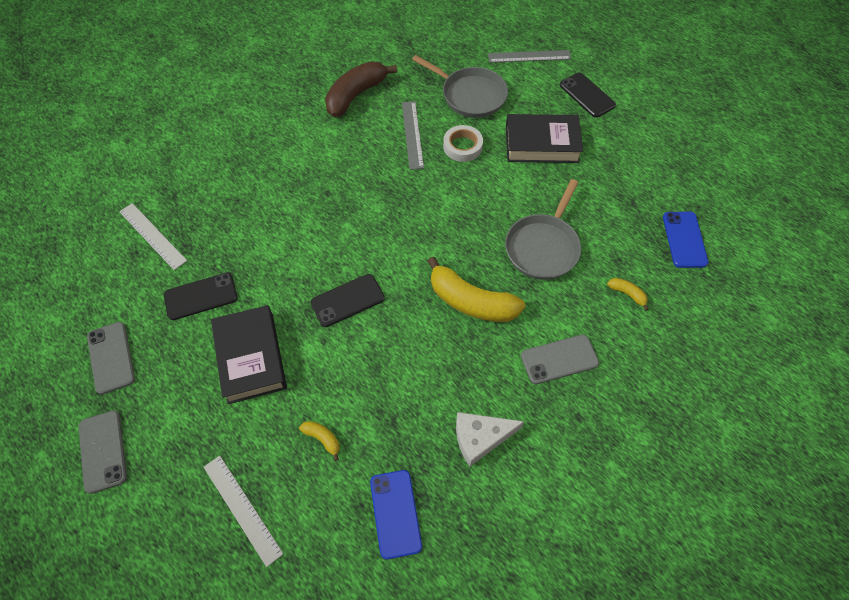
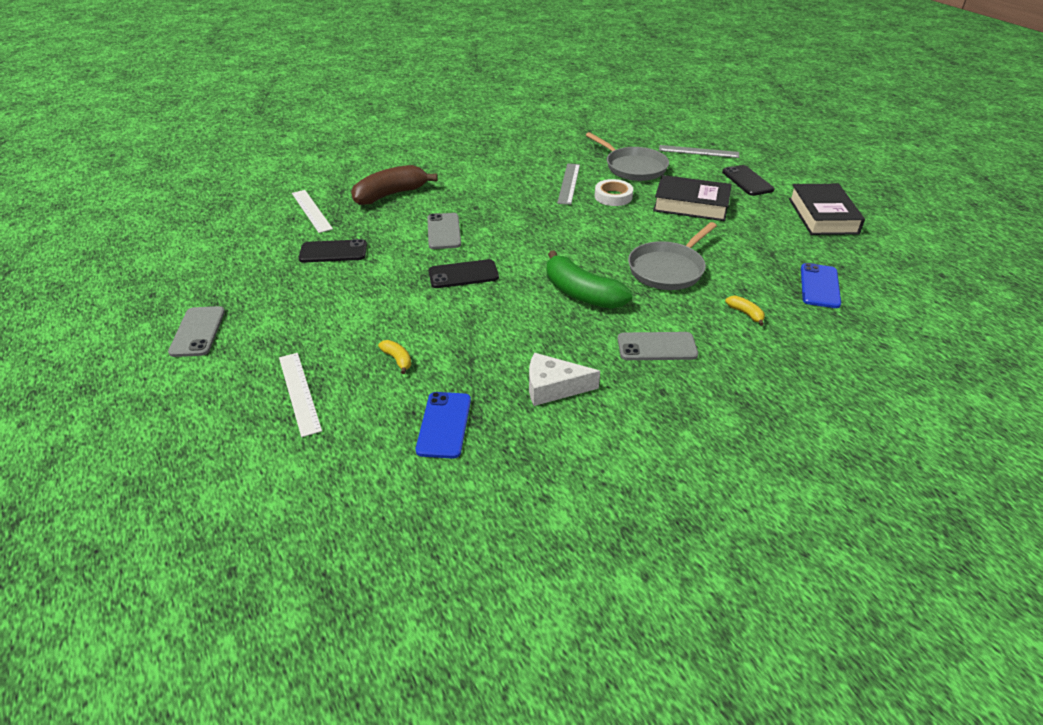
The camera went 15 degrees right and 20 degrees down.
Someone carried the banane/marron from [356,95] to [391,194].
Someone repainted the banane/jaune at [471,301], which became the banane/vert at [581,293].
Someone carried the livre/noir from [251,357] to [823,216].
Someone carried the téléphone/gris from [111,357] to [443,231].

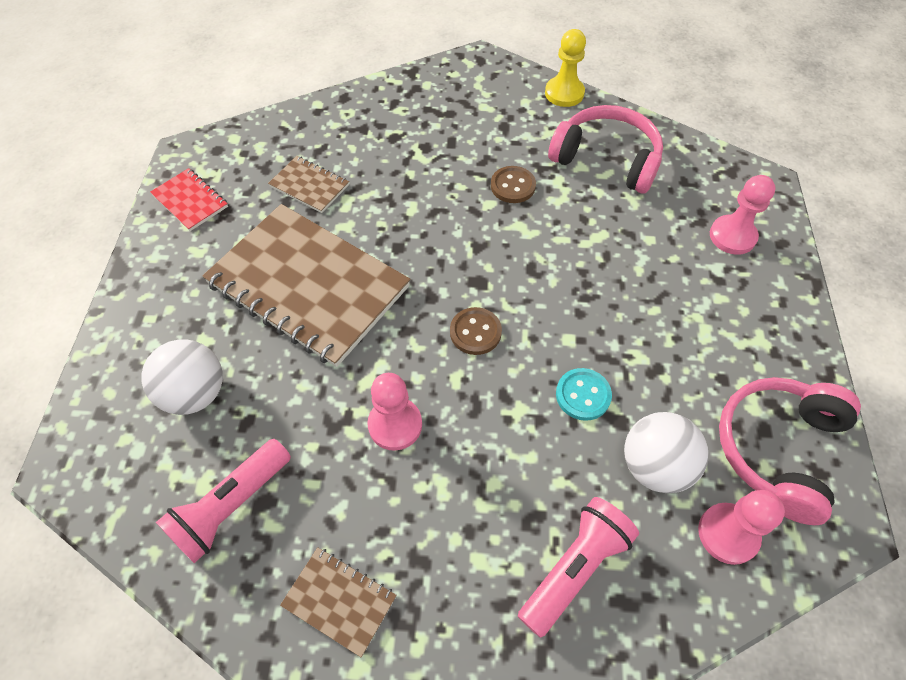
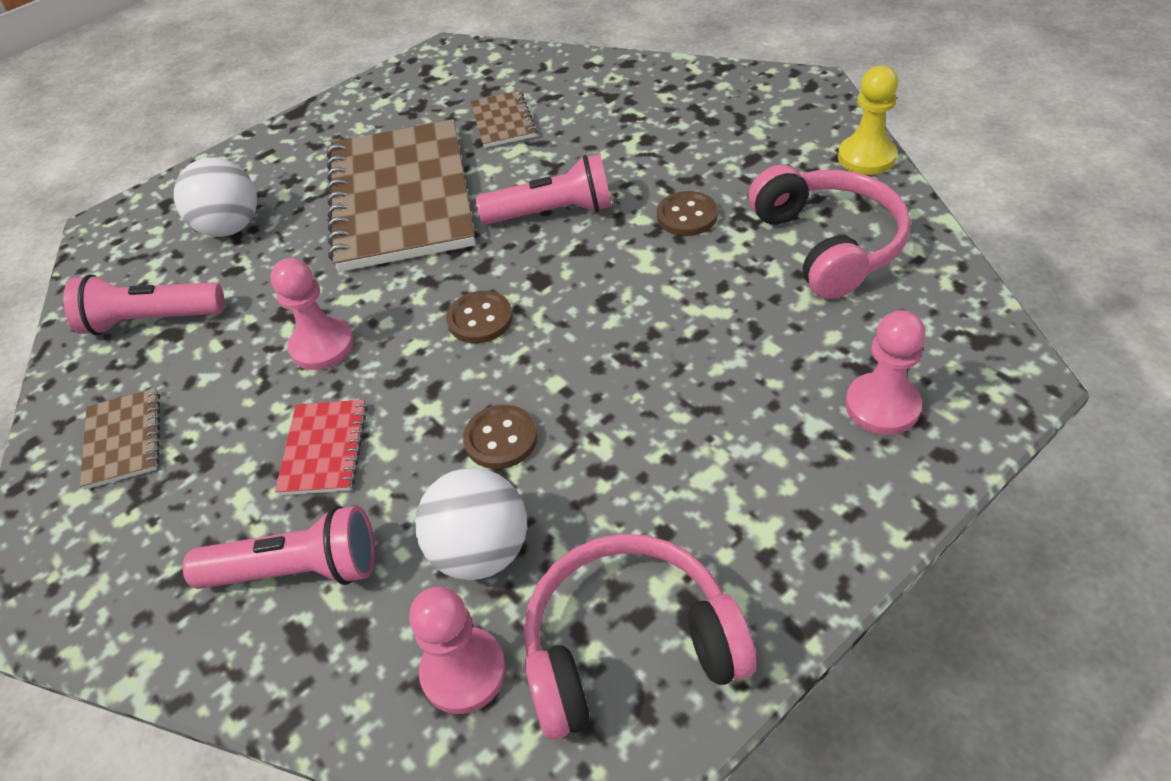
The camera went 50 degrees right and 10 degrees down.
Someone carried the carnet/rouge from [190,201] to [324,449].
Someone repainted the bouton/turquoise at [583,395], which became the bouton/marron at [501,439].
Someone put down the lampe de poche/rose at [553,212].

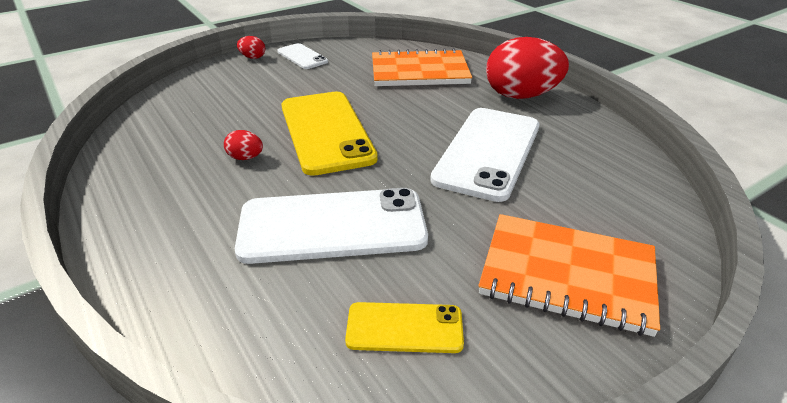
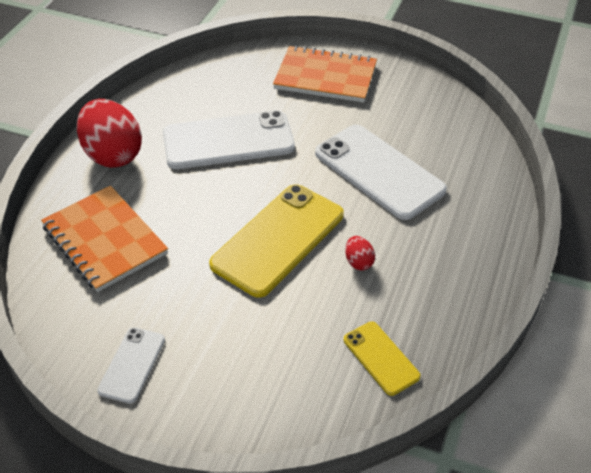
The camera went 125 degrees left and 10 degrees up.
Someone took away the œuf/rouge at [253,57].
Someone rotated the carnet/orange at [567,275] by 60 degrees counterclockwise.
Someone carried the téléphone/jaune from [404,328] to [381,358].

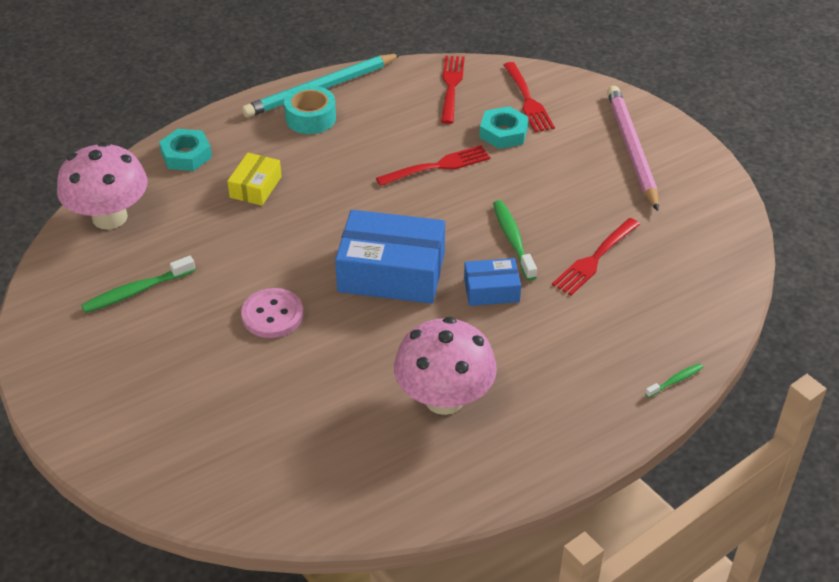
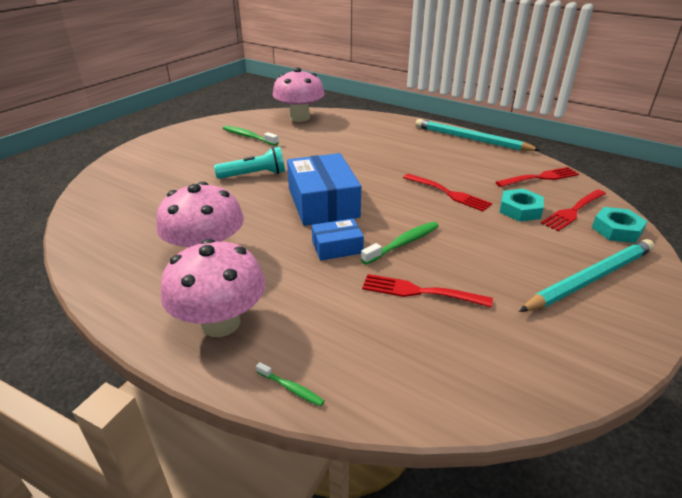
The camera went 65 degrees right and 10 degrees down.
Someone took away the ruban adhésif/turquoise at [310,118].
Someone repainted the crayon/rose at [631,149], which became the crayon/turquoise at [590,278].
Someone carried the écrou/turquoise from [186,155] to [616,230].
Someone took away the boîte/jaune at [255,187].
Someone rotated the boîte/bleu at [491,290] by 75 degrees counterclockwise.
Someone swapped the bouton/rose at [272,315] for the lampe de poche/turquoise at [254,175].
Someone put down the champignon/rose at [220,323].

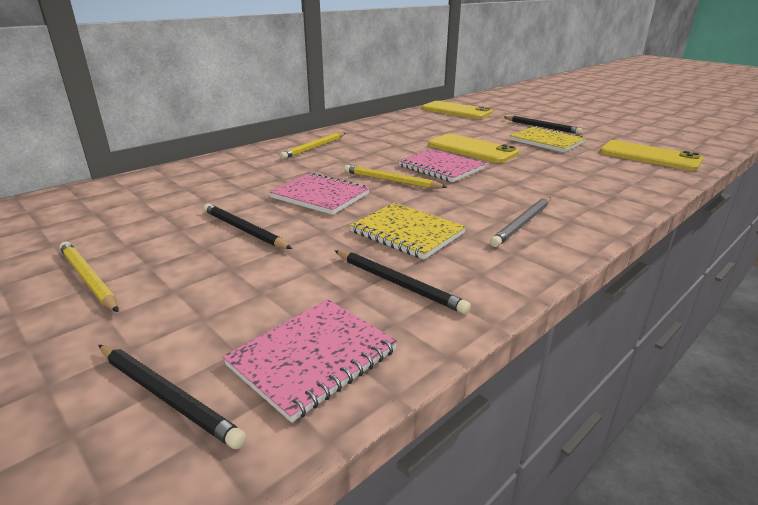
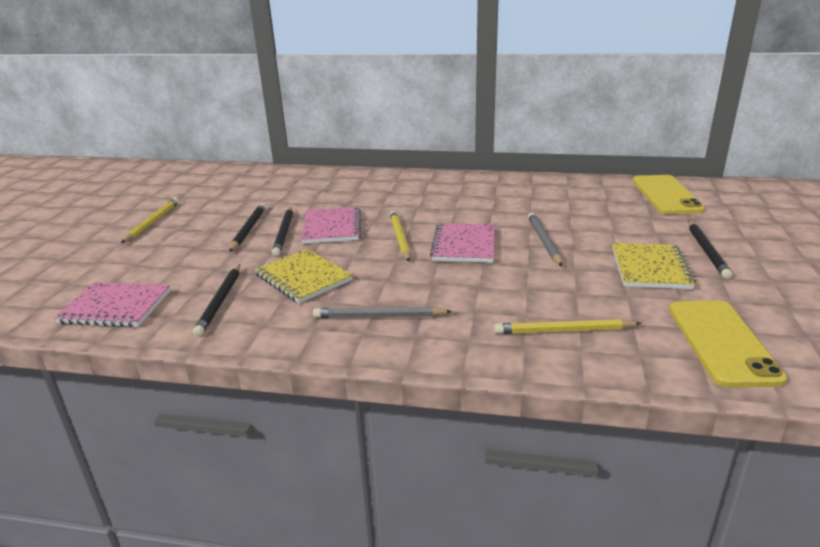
The camera went 55 degrees right and 0 degrees up.
Someone carried the crayon/jaune from [314,147] to [564,330].
Someone swapped the téléphone/jaune at [472,149] for the crayon/gris at [544,241].
Someone rotated the carnet/jaune at [407,233] by 45 degrees counterclockwise.
Someone carried the crayon/noir from [167,396] to [284,233].

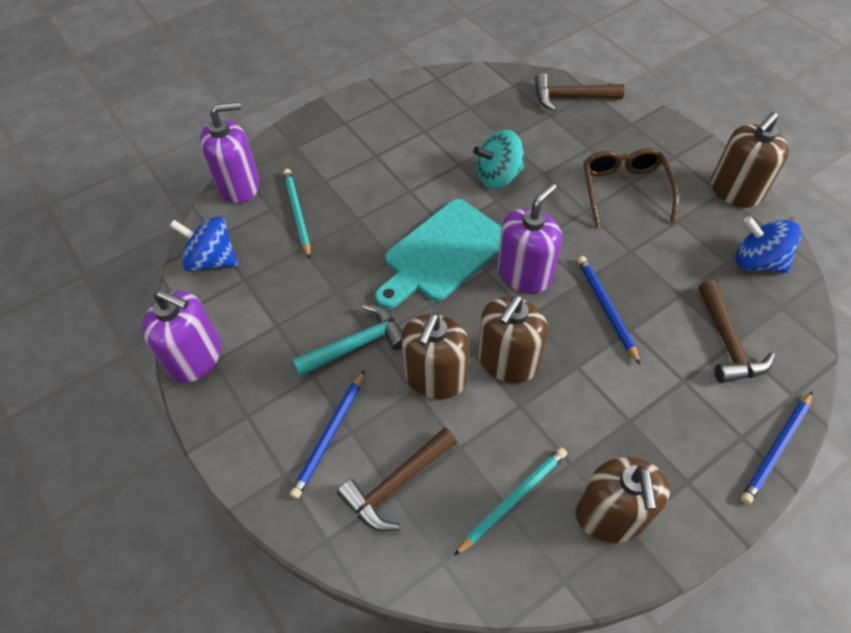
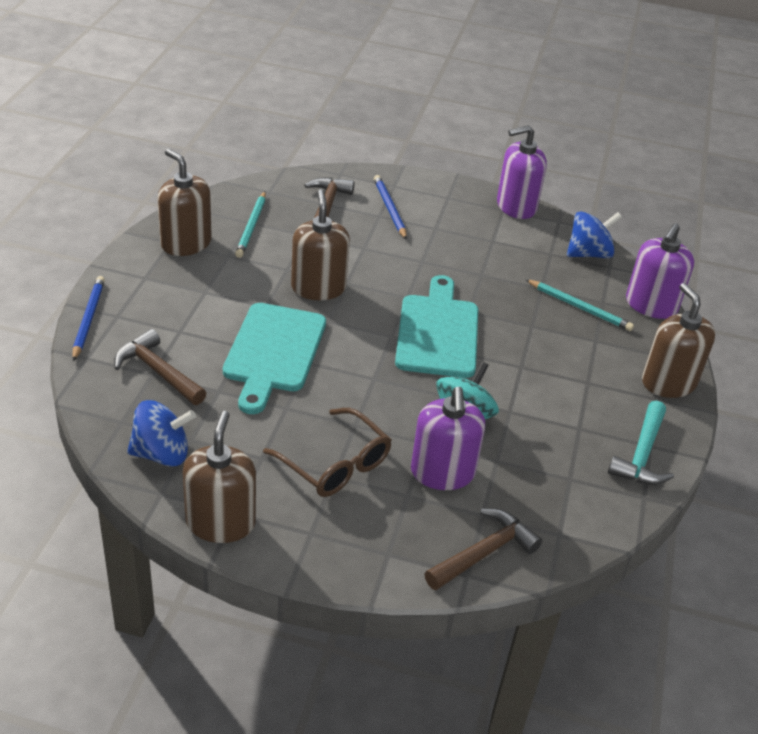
The camera went 135 degrees right and 15 degrees down.
Someone carried the distributeur de savon/violet from [524,273] to [442,472].
Someone swapped the crayon/bleu at [606,308] for the planche à découper/turquoise at [273,352].
Someone carried the marteau/turquoise from [357,344] to [642,455].
Someone carried the distributeur de savon/marron from [435,377] to [668,383].

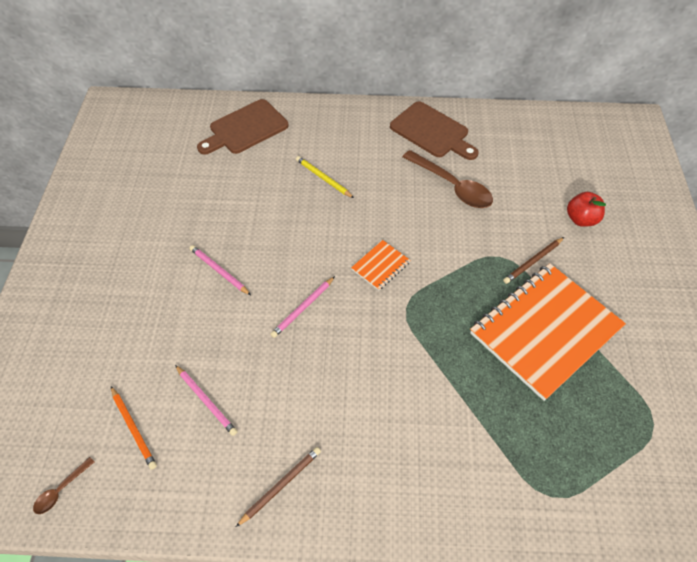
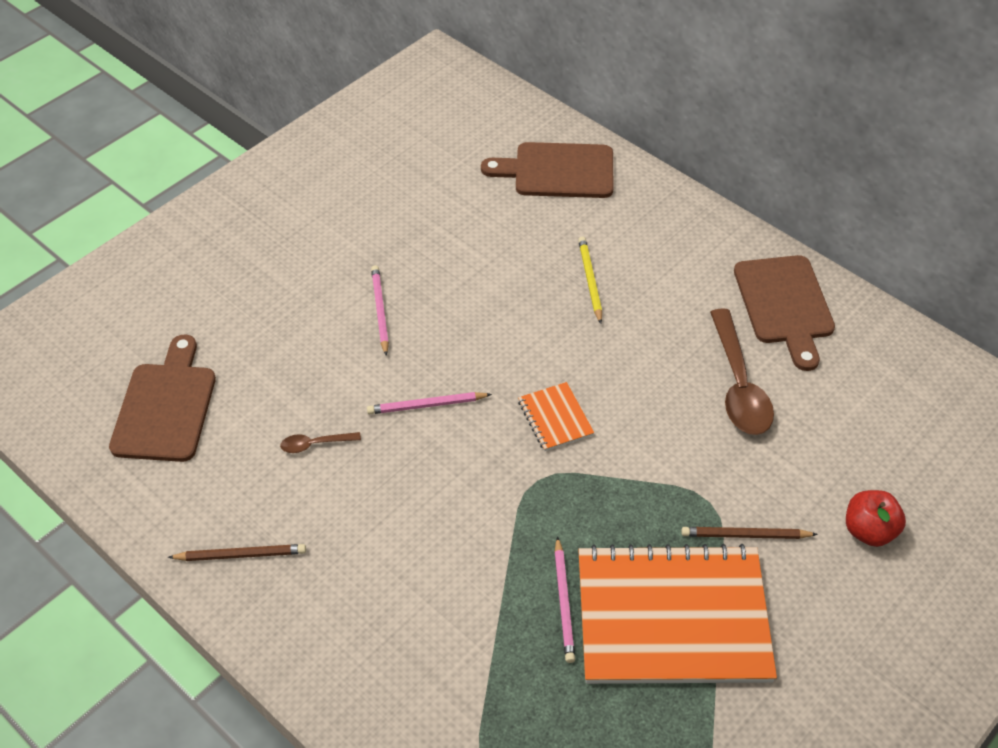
The camera went 40 degrees right and 5 degrees down.
Someone rotated the carnet/orange at [380,266] by 75 degrees clockwise.
Someone carried the crayon/rose from [206,401] to [564,602].
Someone swapped the crayon/orange at [133,428] for the planche à découper/marron at [165,407].
Someone carried the cuillère/marron from [61,490] to [315,444].

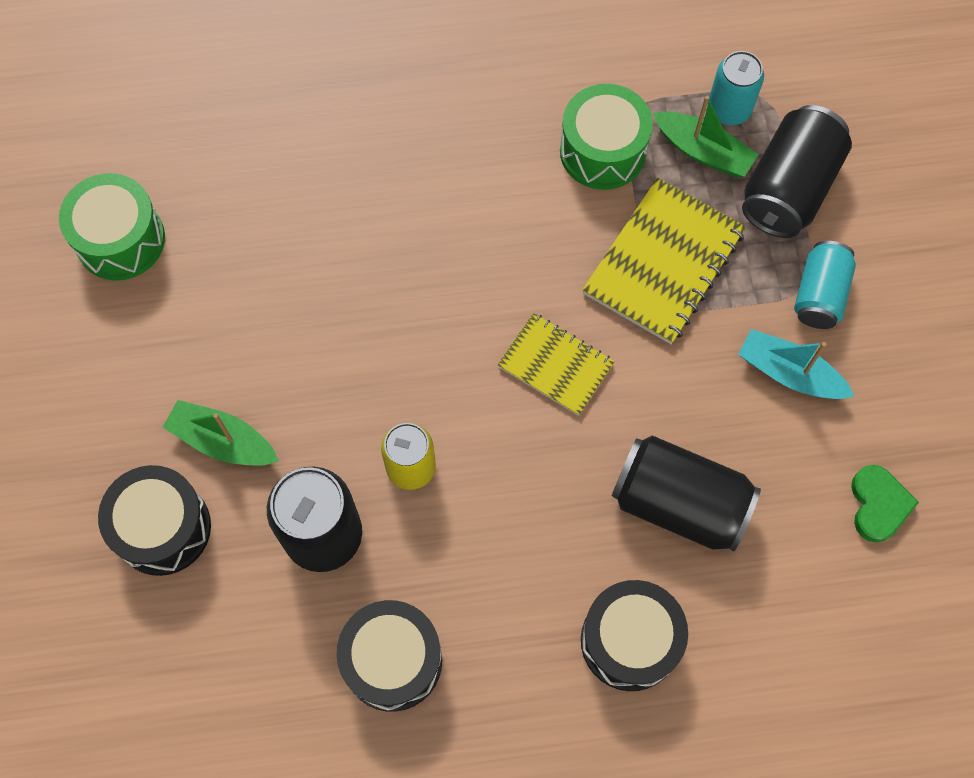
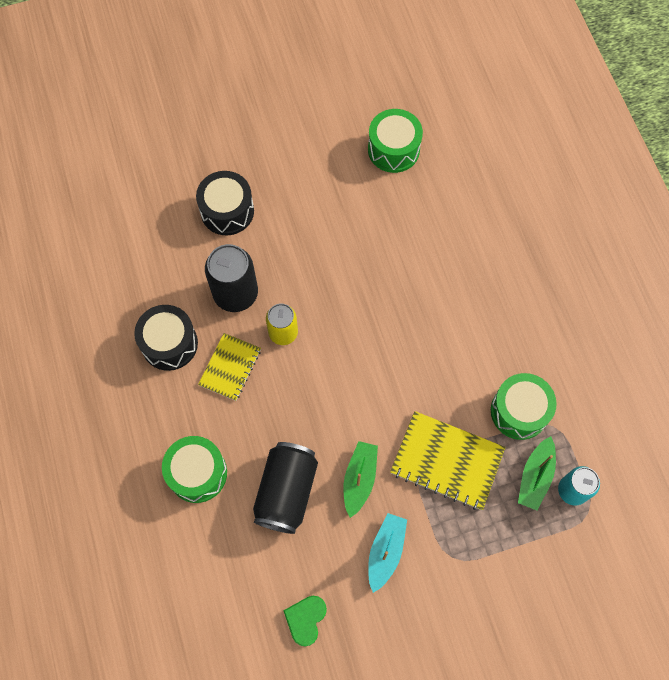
The camera went 80 degrees right and 0 degrees up.
Someone took away the canette/noir at [788,188].
Someone took away the canette/turquoise at [819,294].
Someone carried the carnet/jaune from [555,365] to [230,367].
Someone carried the bateau/vert from [223,441] to [359,479].
Someone rotated the cœur/vert at [878,505] by 120 degrees clockwise.
Someone repainted the tambour/noir at [629,641], which became the tambour/vert at [197,473].

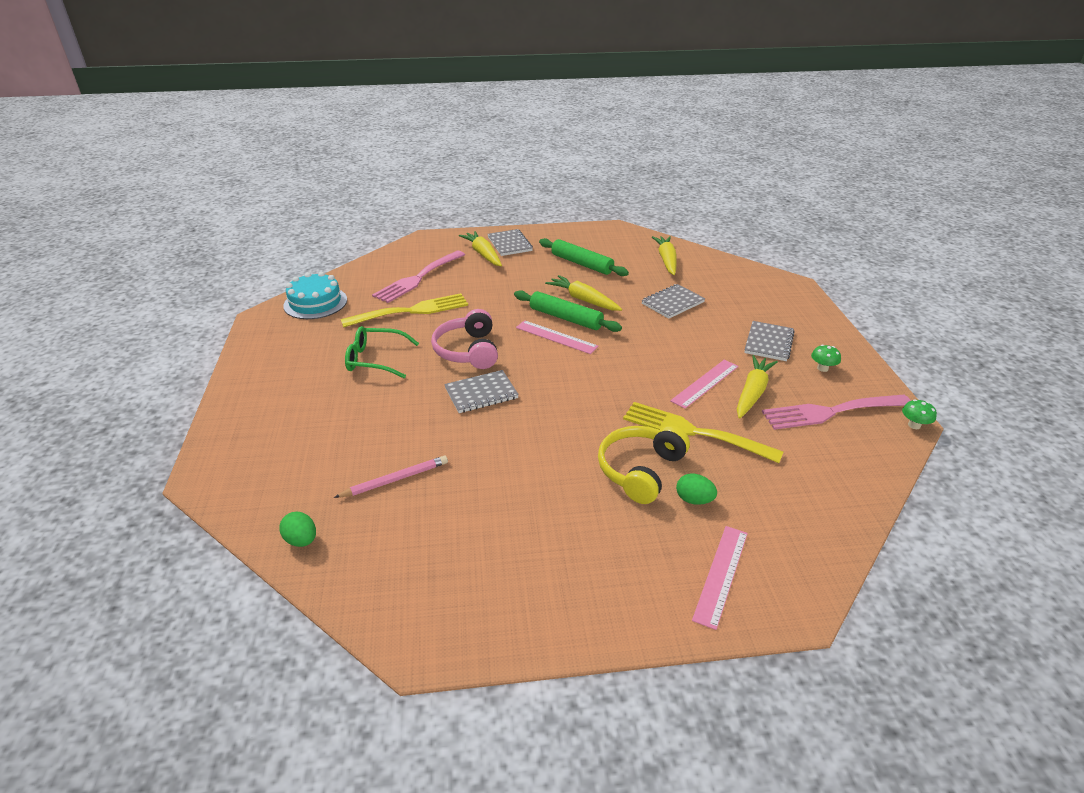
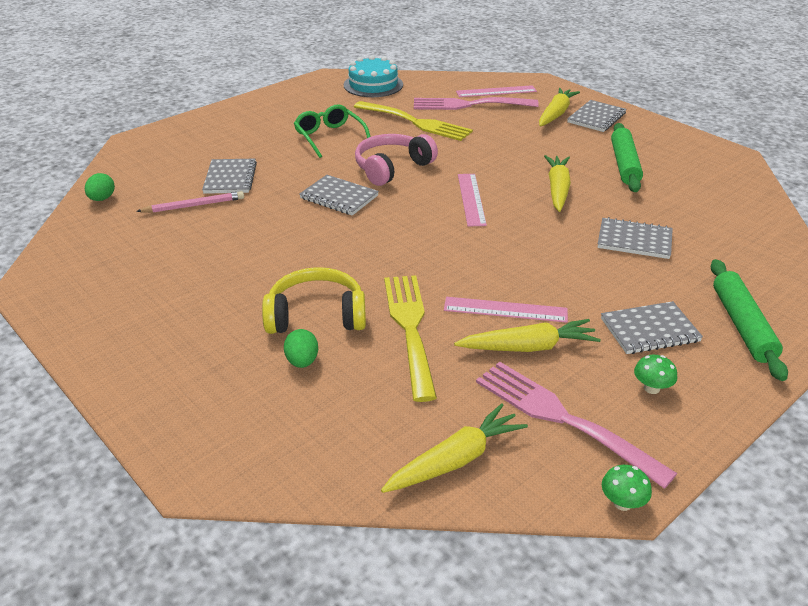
The camera went 55 degrees right and 0 degrees up.
Someone carried the carotte/jaune from [666,260] to [455,459].
Someone carried the rouleau à pâtisserie/vert from [566,318] to [742,325].
Someone rotated the crayon/rose at [395,479] by 45 degrees counterclockwise.
Someone carried the règle/rose from [721,574] to [496,91].
Someone put down the carnet/gris at [230,178].

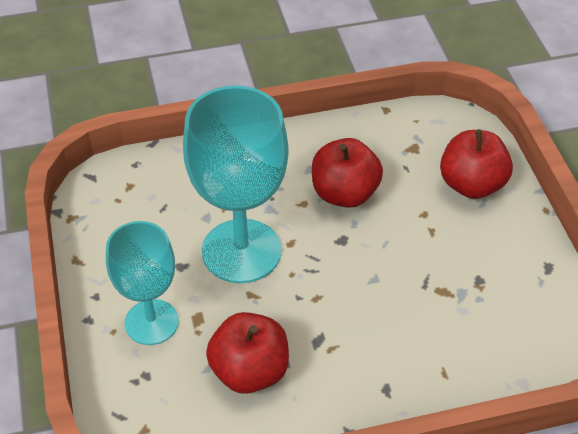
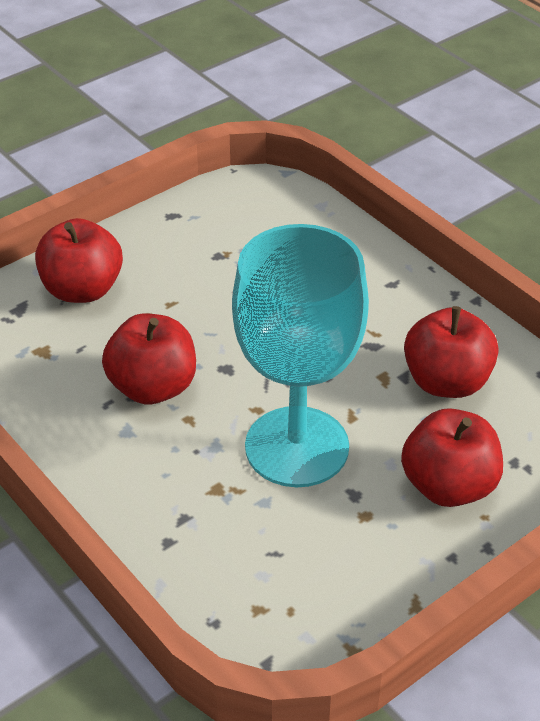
The camera went 115 degrees left and 5 degrees down.
Someone swapped the verre à pied/turquoise at [151,322] for the pomme/rouge at [448,486].

